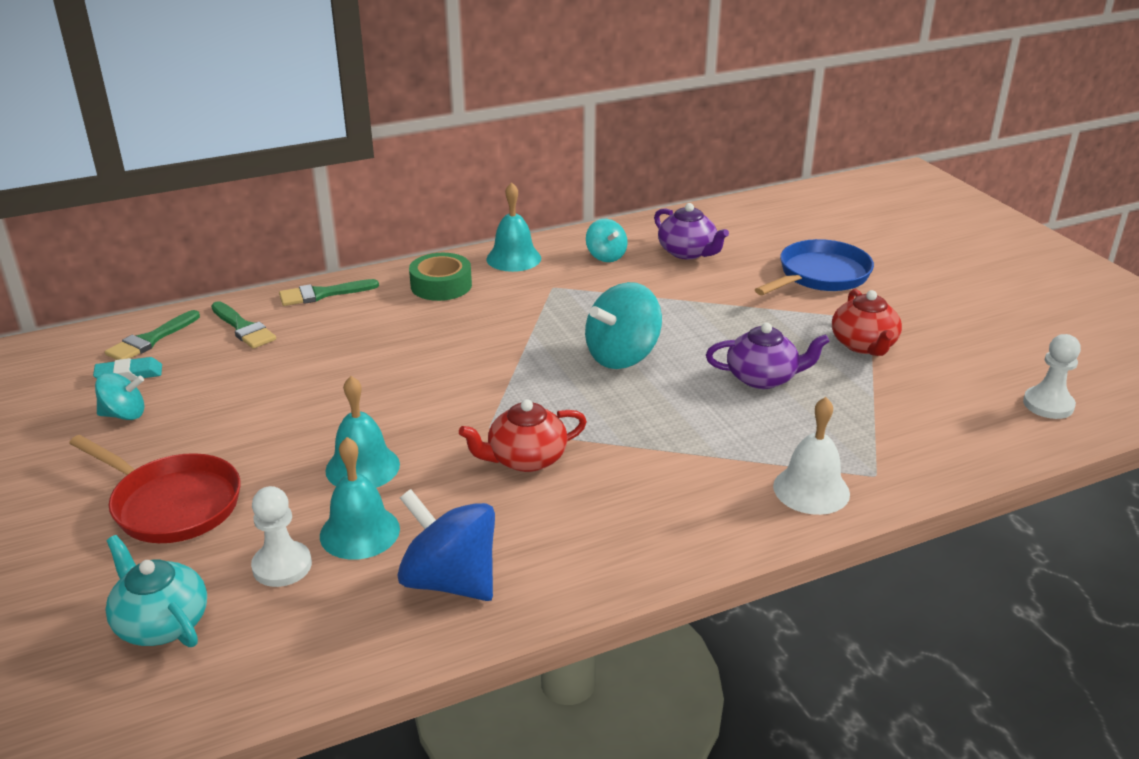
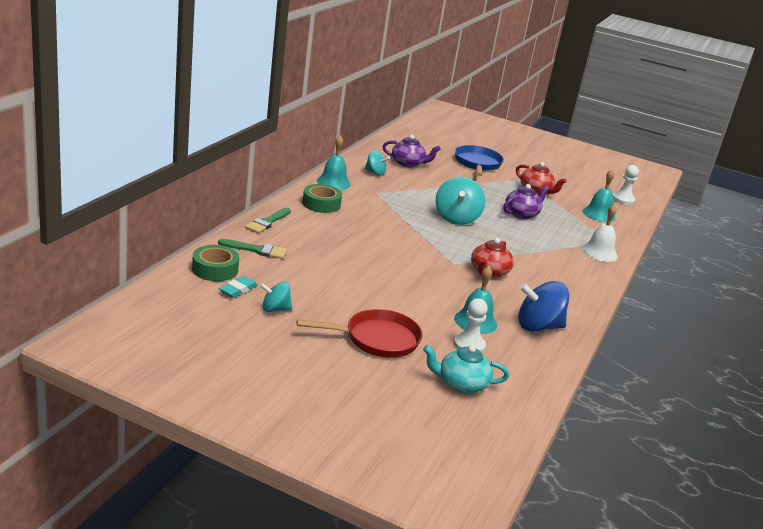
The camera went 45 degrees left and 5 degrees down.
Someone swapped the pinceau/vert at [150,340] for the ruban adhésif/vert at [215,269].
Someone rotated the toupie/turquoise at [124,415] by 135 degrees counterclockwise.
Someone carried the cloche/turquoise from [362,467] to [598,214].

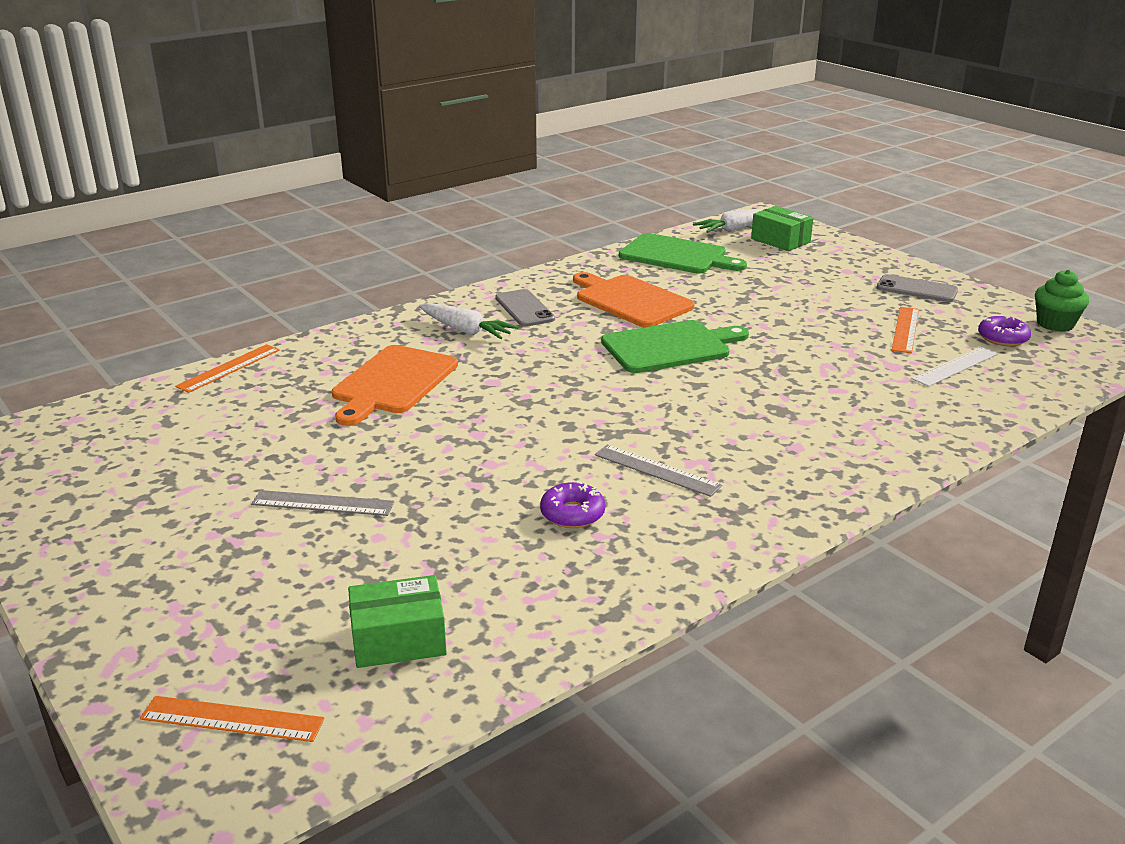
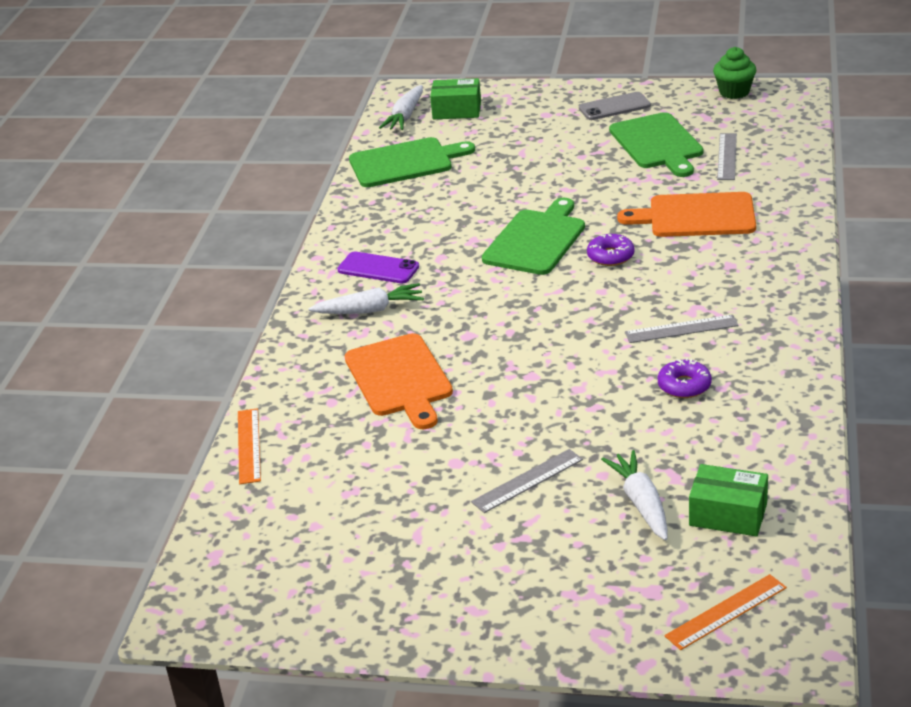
The camera went 40 degrees left and 5 degrees up.
Someone carried the planche à découper/orange from [631,300] to [696,216].
Someone repainted the téléphone/gris at [524,309], which became the téléphone/violet at [378,268].
Someone swapped the règle/orange at [905,329] for the planche à découper/vert at [657,144].
Someone carried the beignet/violet from [1002,338] to [610,256].
Someone repainted the règle/blanc at [955,366], which became the règle/gris at [727,156].
Someone rotated the boîte/vert at [398,639] by 75 degrees clockwise.
Someone put down the carotte/blanc at [641,503].

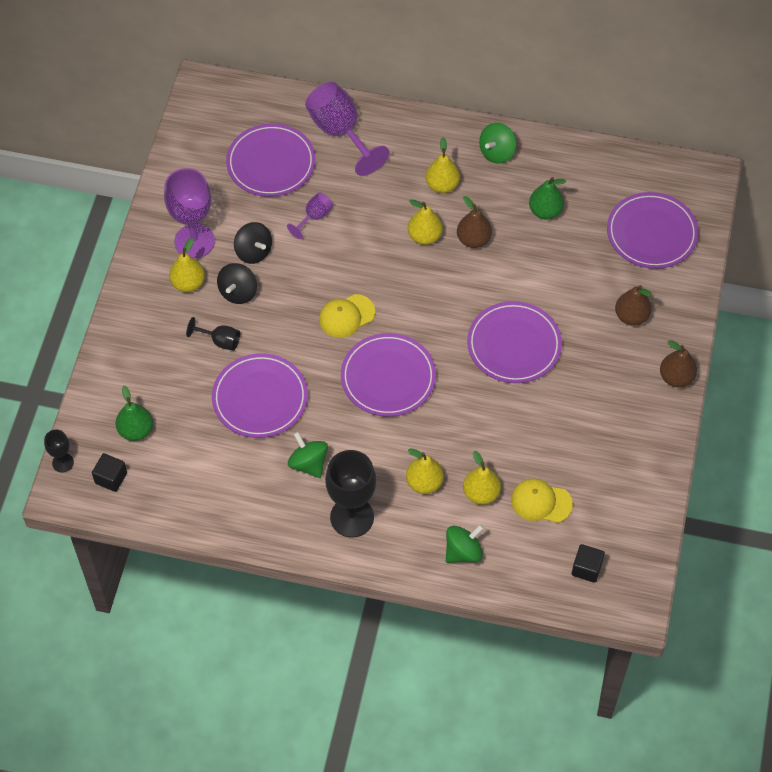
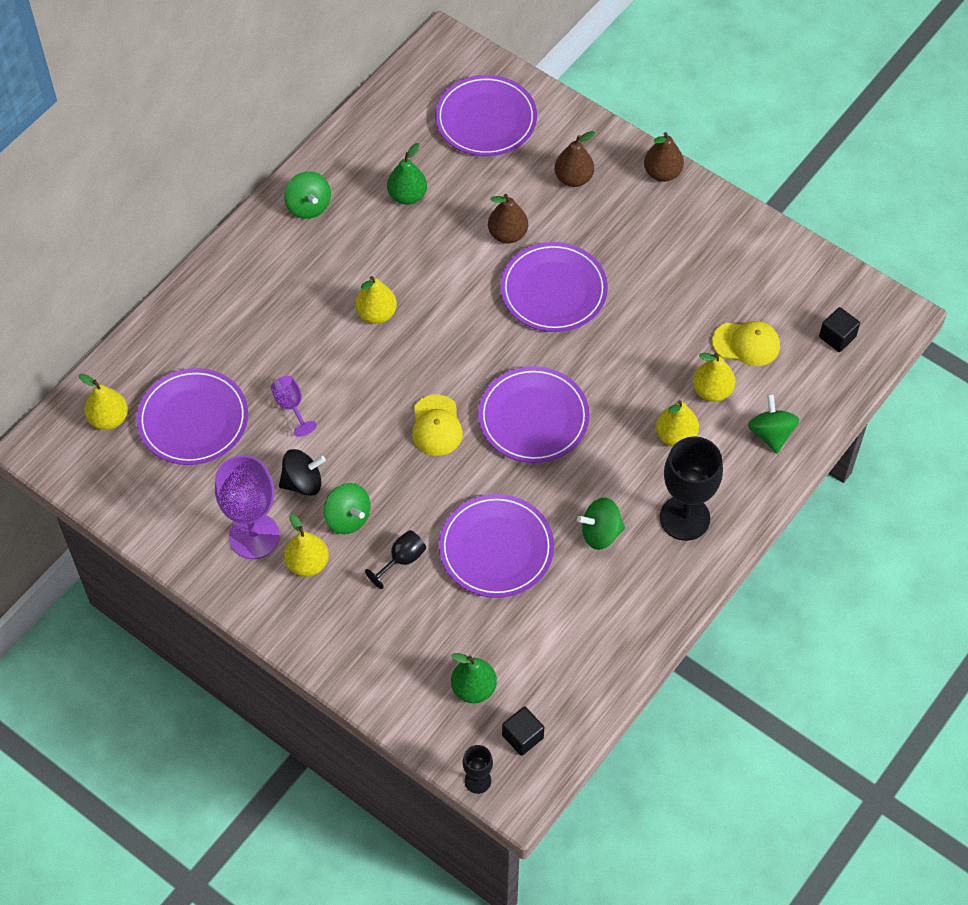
The camera went 65 degrees left and 0 degrees up.
Someone took away the verre à pied/violet at [341,133].
Someone carried the poire/jaune from [442,185] to [109,419].
Someone carried the poire/marron from [473,239] to [507,234].
Someone repainted the toupie/noir at [238,292], which became the toupie/vert at [348,518].
Someone rotated the casquette/jaune at [541,502] by 120 degrees counterclockwise.

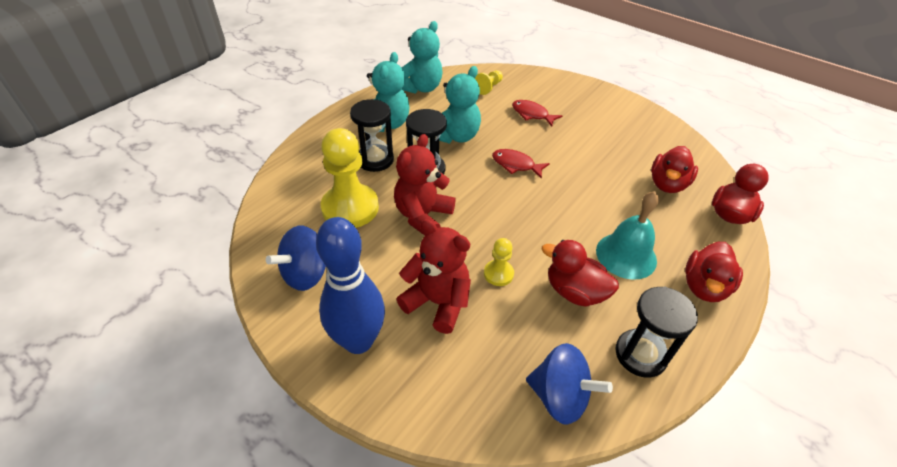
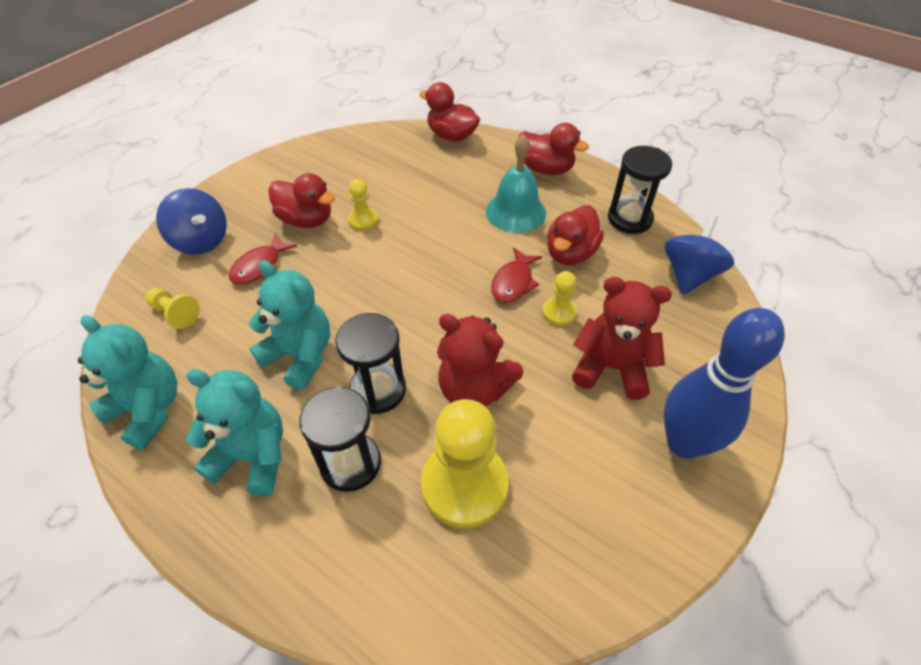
The camera went 90 degrees left and 5 degrees up.
Someone carried the canard/rouge from [667,184] to [306,220].
Someone carried the poisson/rouge from [516,165] to [513,282].
Someone rotated the ours en peluche/rouge at [437,302] by 75 degrees clockwise.
Someone carried the toupie/bleu from [306,274] to [201,241].
Someone put down the pion/jaune at [363,220].

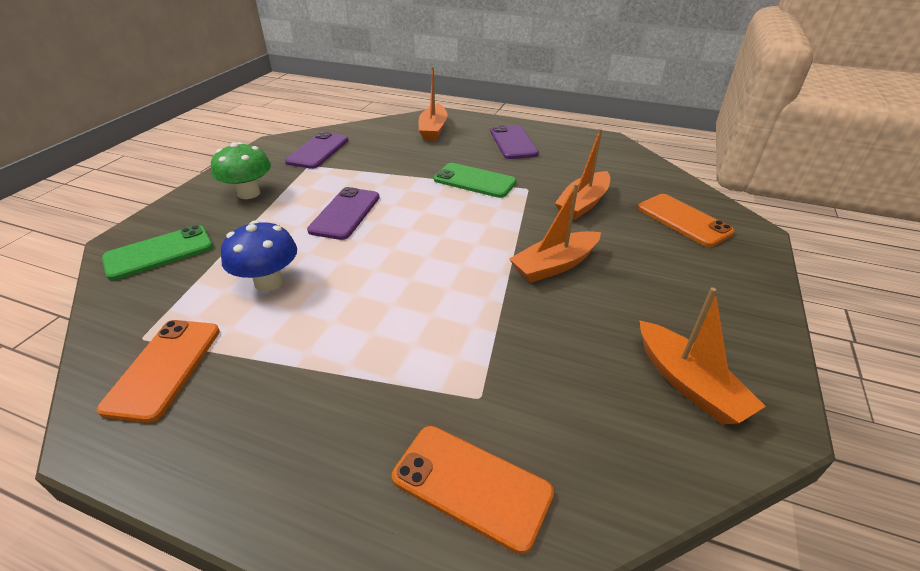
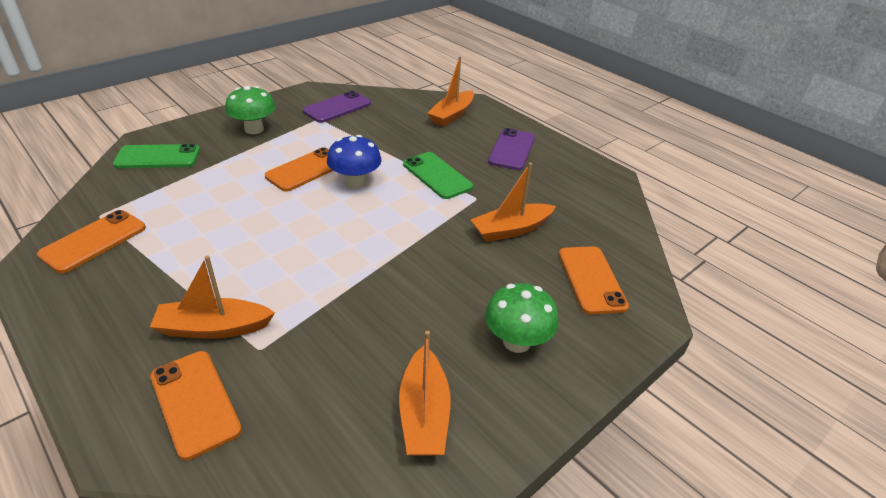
The camera went 25 degrees right and 0 degrees up.
Someone carried the bateau/orange from [554,265] to [213,328].
Someone repainted the téléphone/violet at [345,213], which became the téléphone/orange at [306,170].
Someone carried the champignon/bleu from [268,282] to [355,182].
Someone put down the champignon/vert at [516,341].

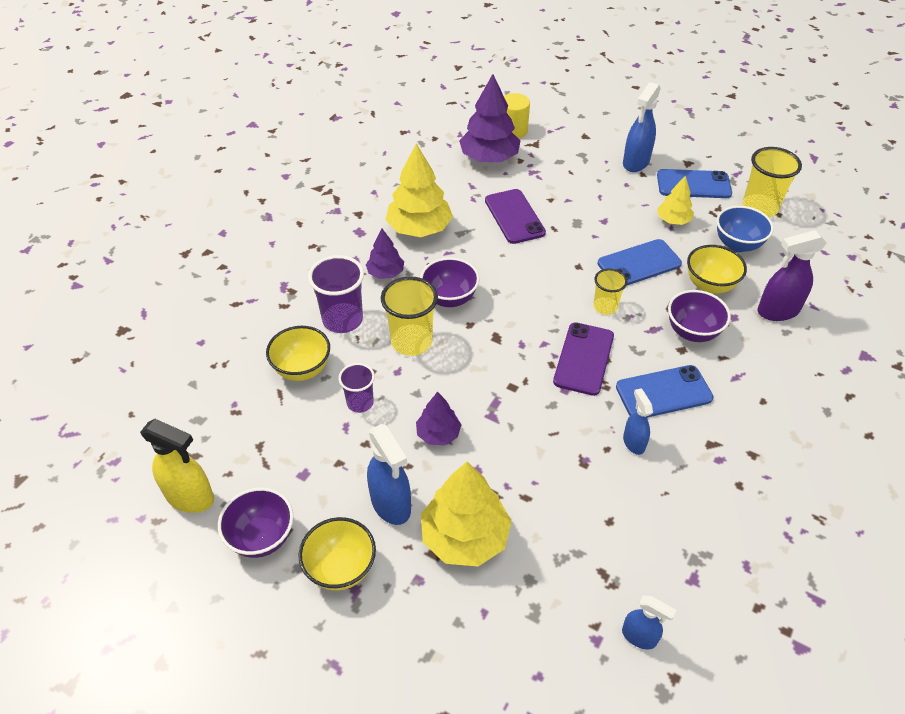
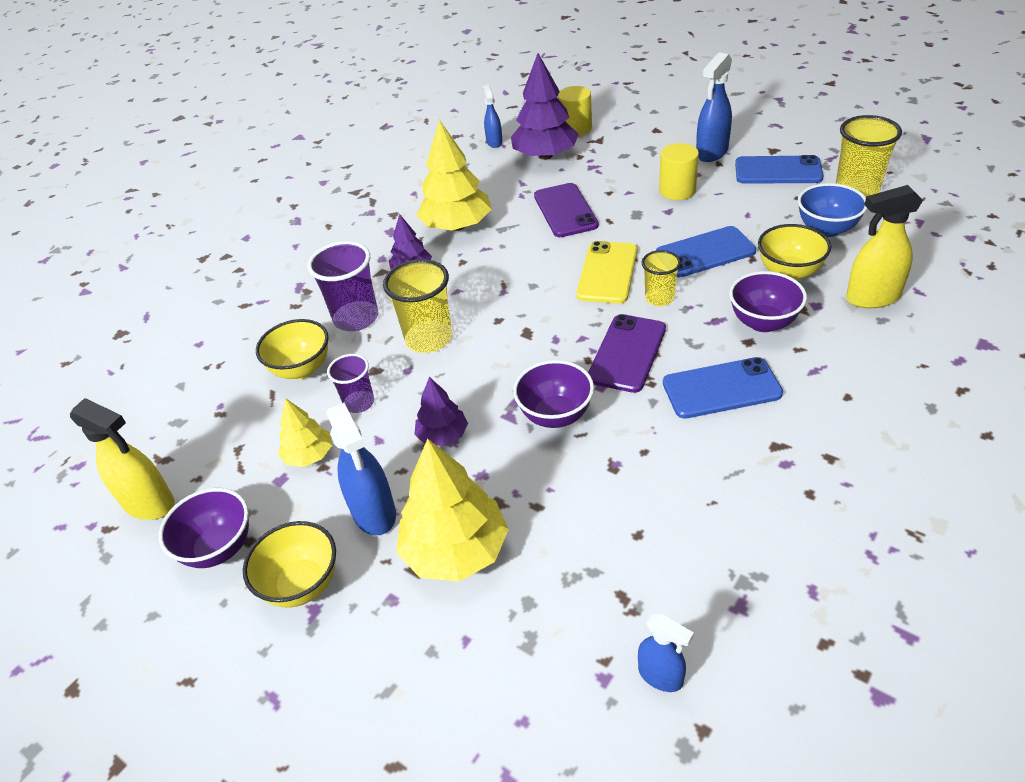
The camera went 10 degrees right and 5 degrees down.
Someone carried the arbre/jaune from [673,220] to [309,455].
Someone repainted the vaporisateur/violet at [777,311], which became the vaporisateur/jaune at [872,298].
Someone carried the bol/violet from [449,298] to [555,415].
Someone carried the vaporisateur/bleu from [633,442] to [494,142].
Someone put down the cylindre/jaune at [677,190].
Someone put down the téléphone/jaune at [607,272].

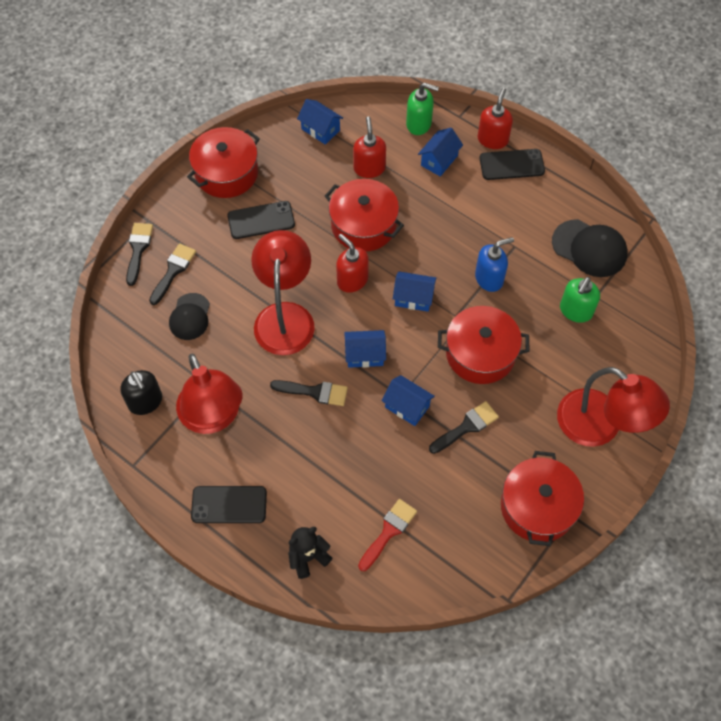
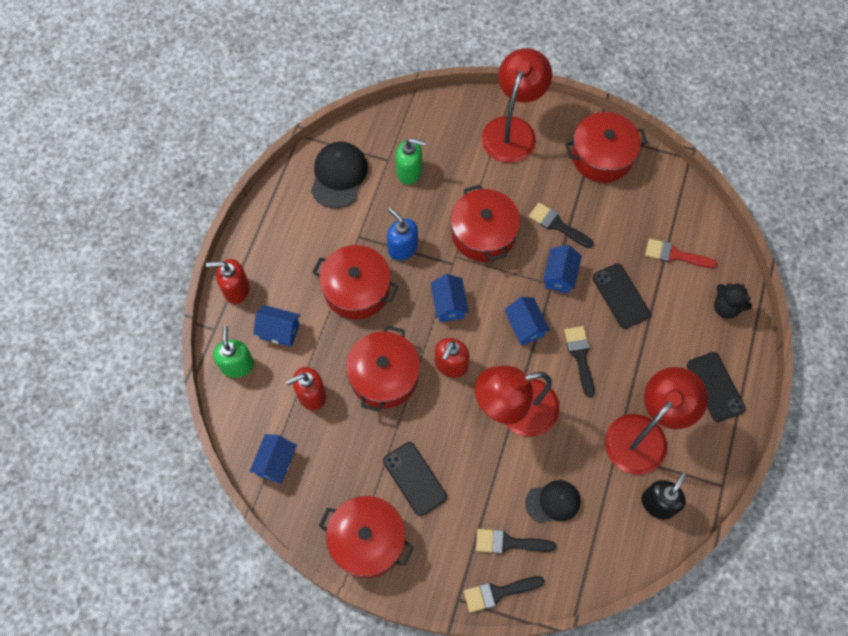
The camera went 110 degrees left and 5 degrees up.
Someone carried the téléphone/noir from [511,165] to [621,296].
Someone put down the marmite/rouge at [357,290].

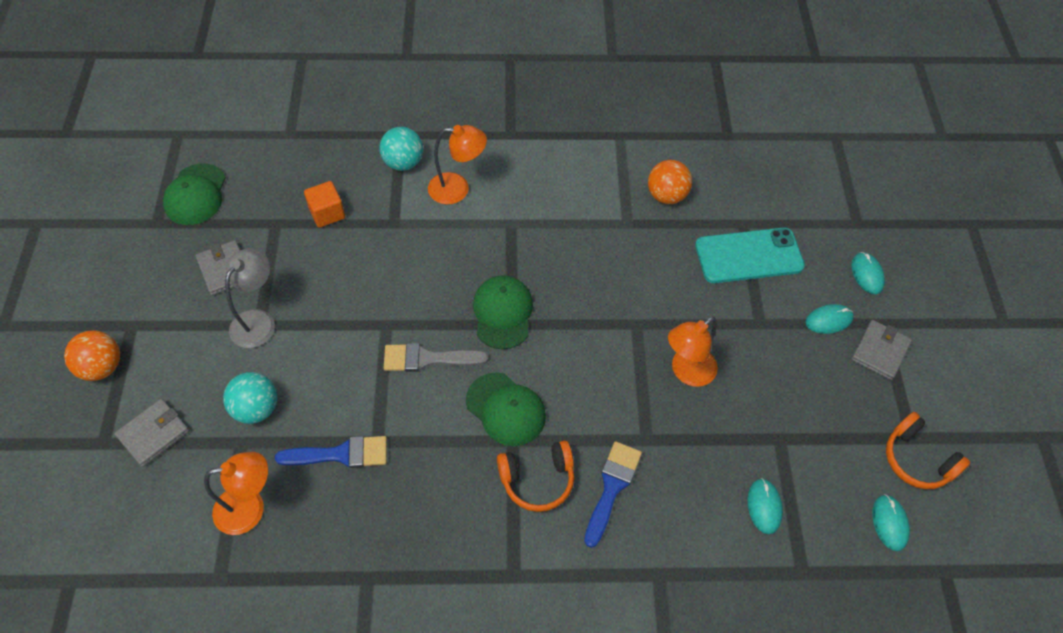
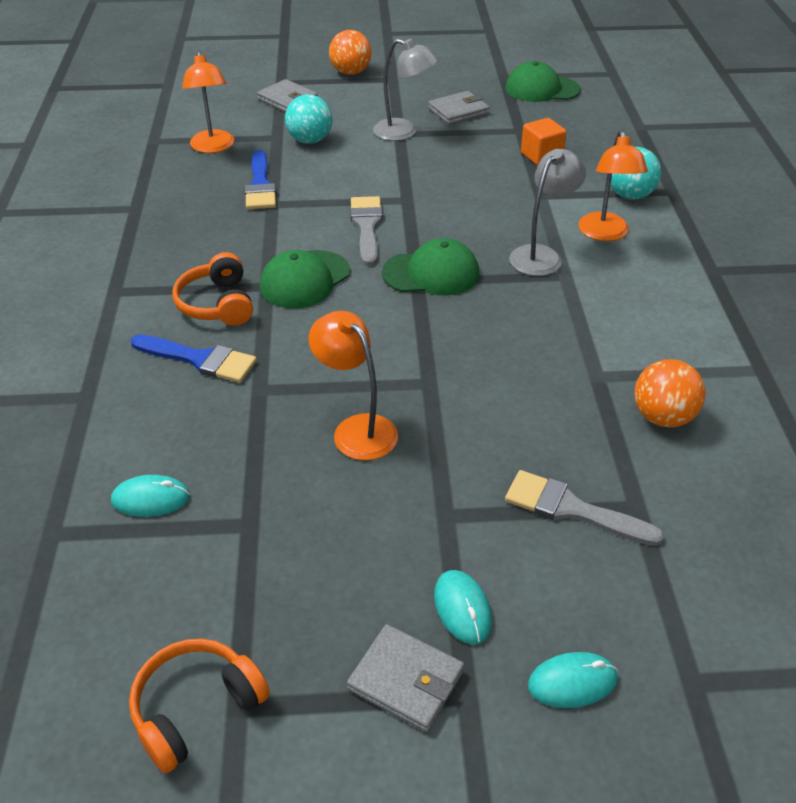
The camera went 90 degrees right and 15 degrees down.
Someone swapped the téléphone/turquoise at [748,256] for the pinceau/gris at [572,509].
Someone took away the souris/turquoise at [889,523].
Someone put down the lampe/gris at [541,255].

